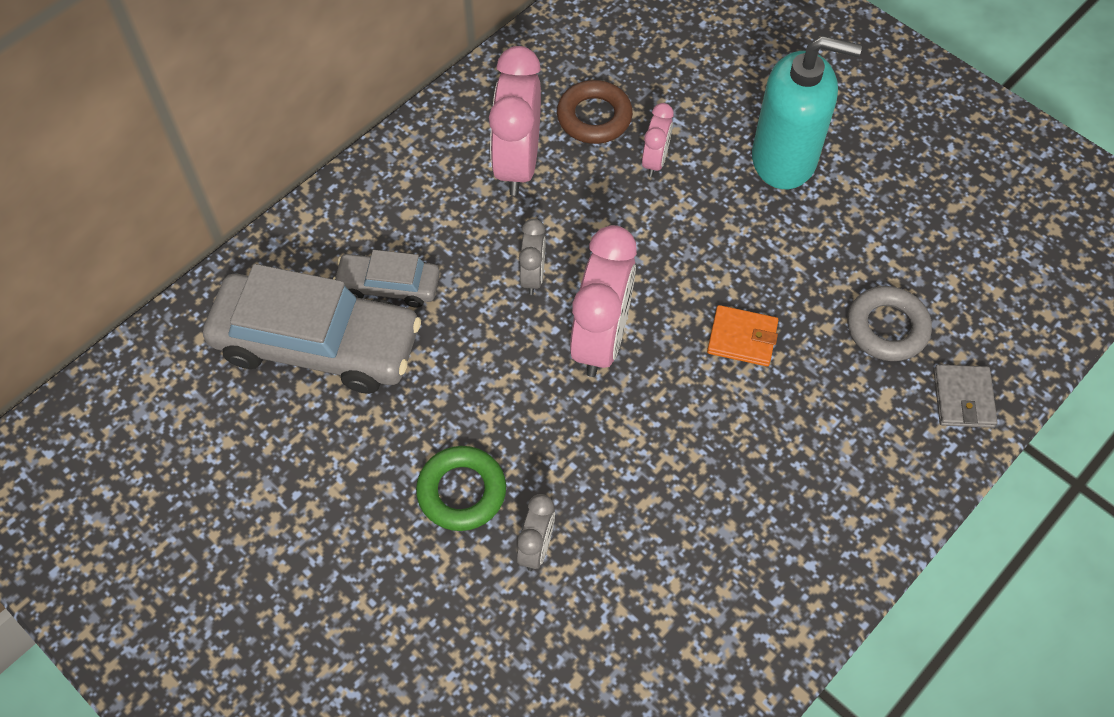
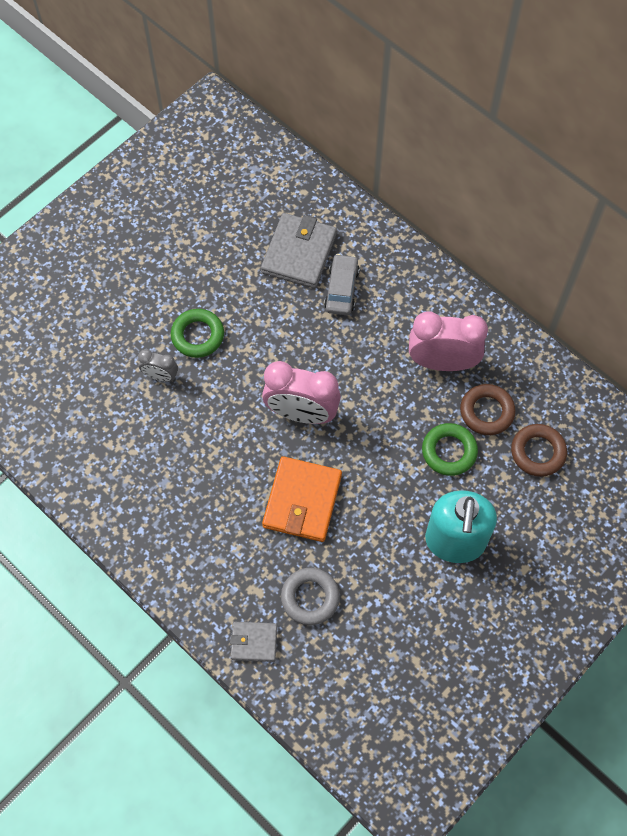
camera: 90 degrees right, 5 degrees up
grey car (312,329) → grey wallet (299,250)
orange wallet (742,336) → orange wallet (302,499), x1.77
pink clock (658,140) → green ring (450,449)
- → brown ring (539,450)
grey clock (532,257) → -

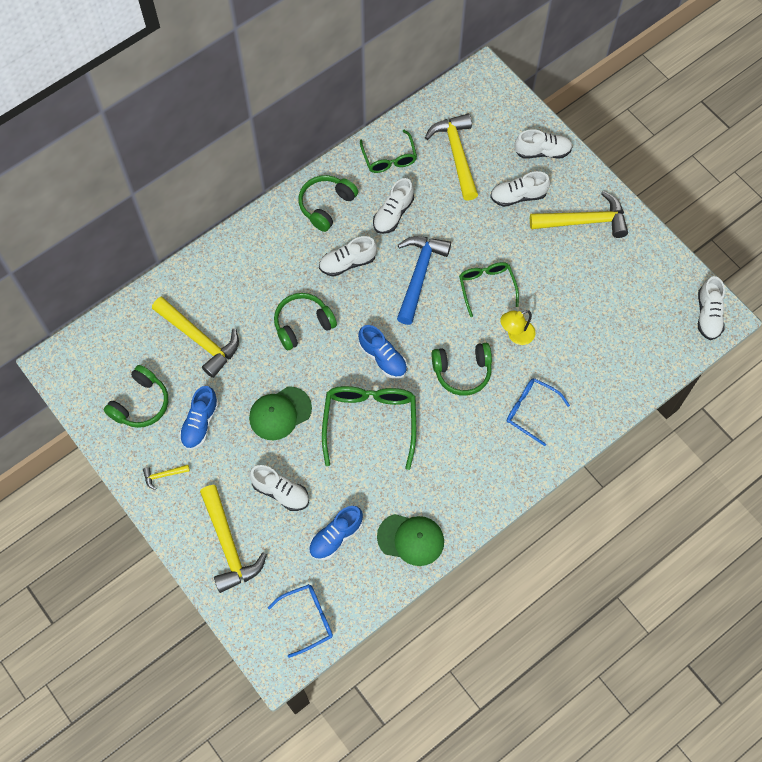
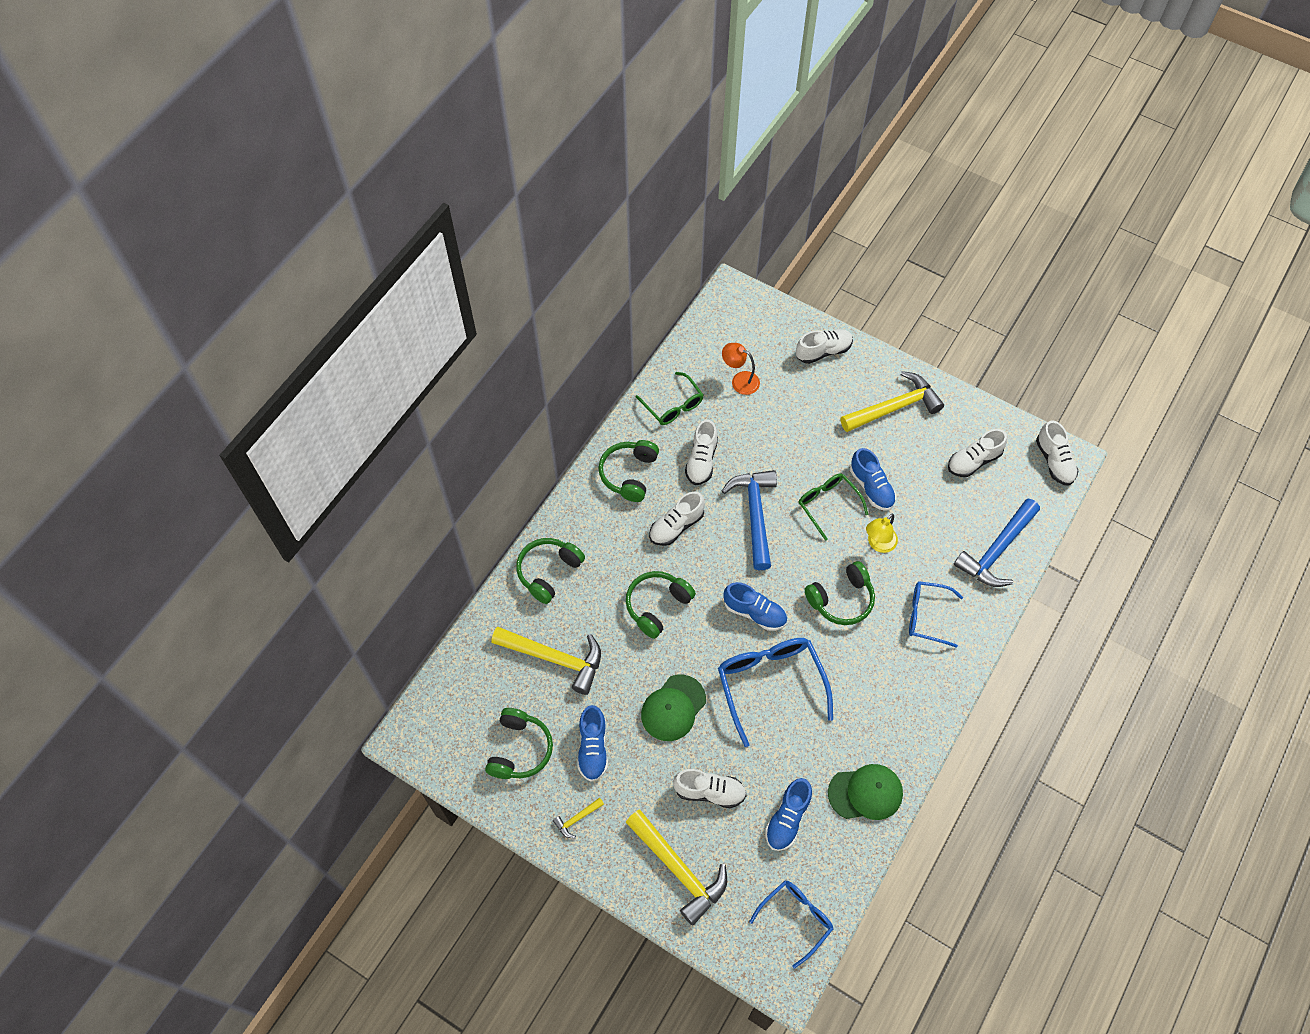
camera: 20 degrees left, 5 degrees down
- → green headphones (550,571)
green glasses (369,428) → blue glasses (775,692)
yellow hammer (451,157) → orange lamp (741,369)
- → blue shoe (873,479)
white shoe (520,189) → white shoe (977,453), shifted
- → blue hammer (997,543)

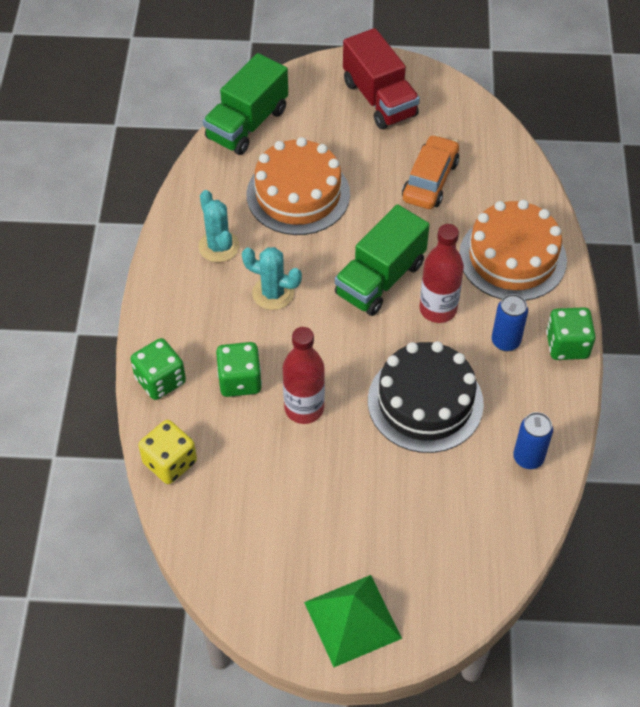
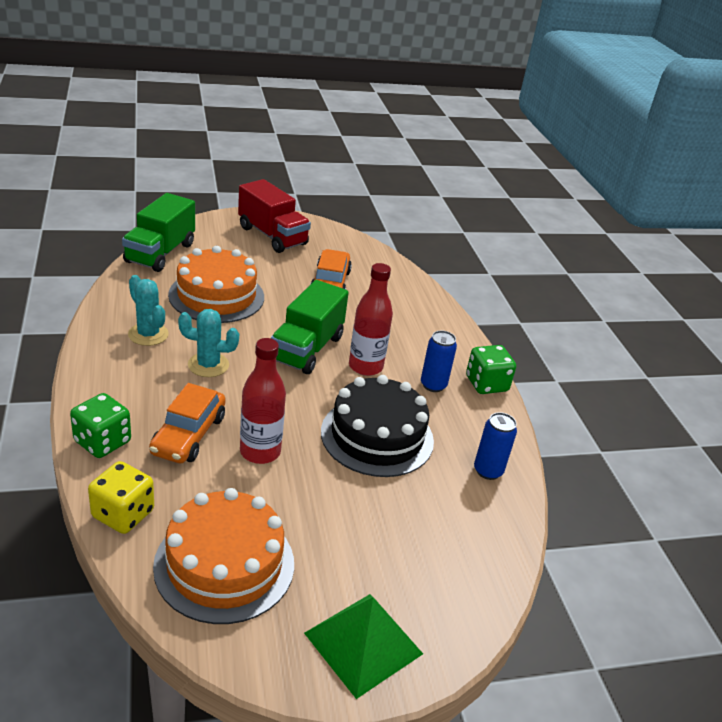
camera: 20 degrees left, 20 degrees down
green dice (239,369) → orange car (187,423)
orange cake (513,250) → orange cake (223,556), shifted

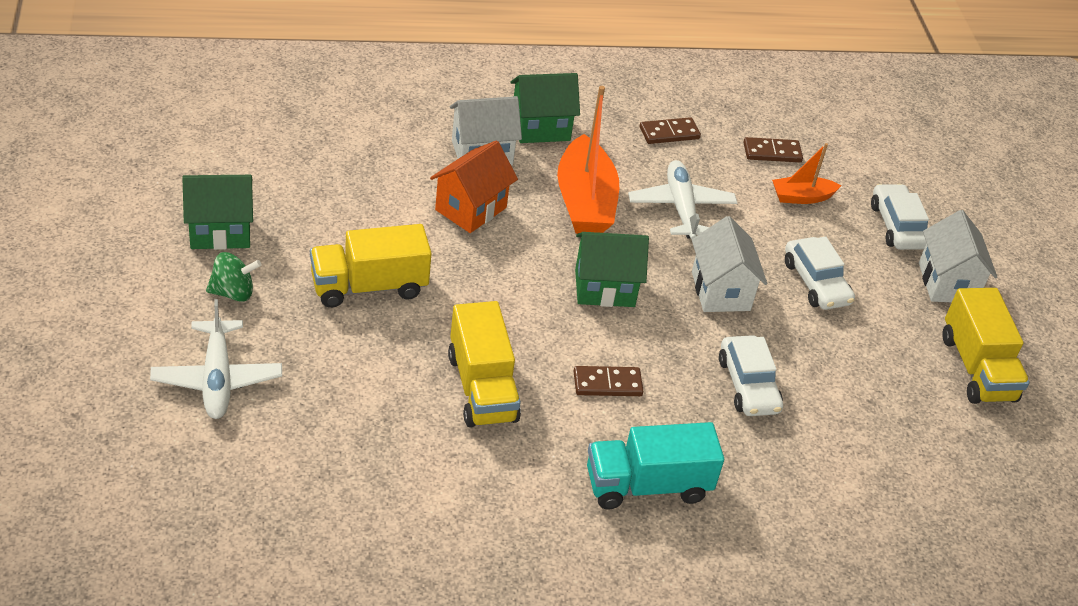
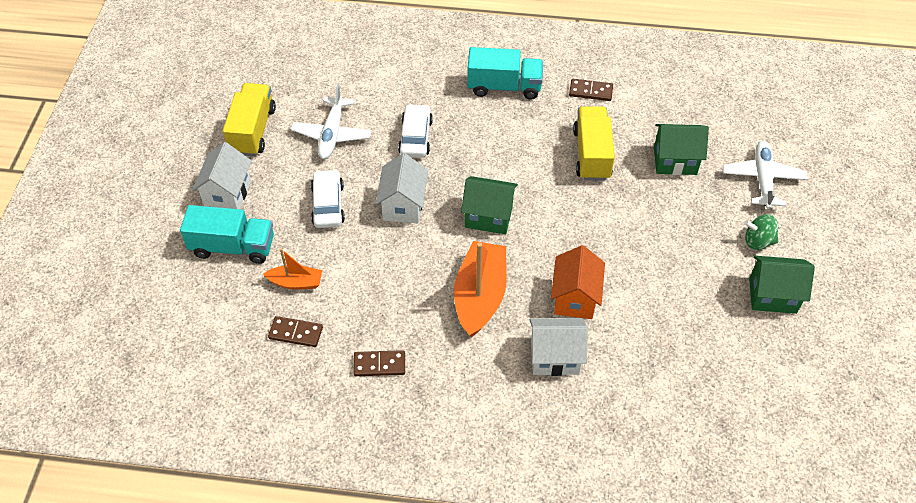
camera: 160 degrees left, 10 degrees up
white car (900,217) → turquoise truck (227,234)
white plane (682,200) → white plane (331,121), shifted
orange house (474,186) → orange house (578,282), 45 degrees counterclockwise
brown domino (608,381) → brown domino (591,90), shifted
green house (545,108) → green house (681,149), shifted
yellow truck (371,266) → -

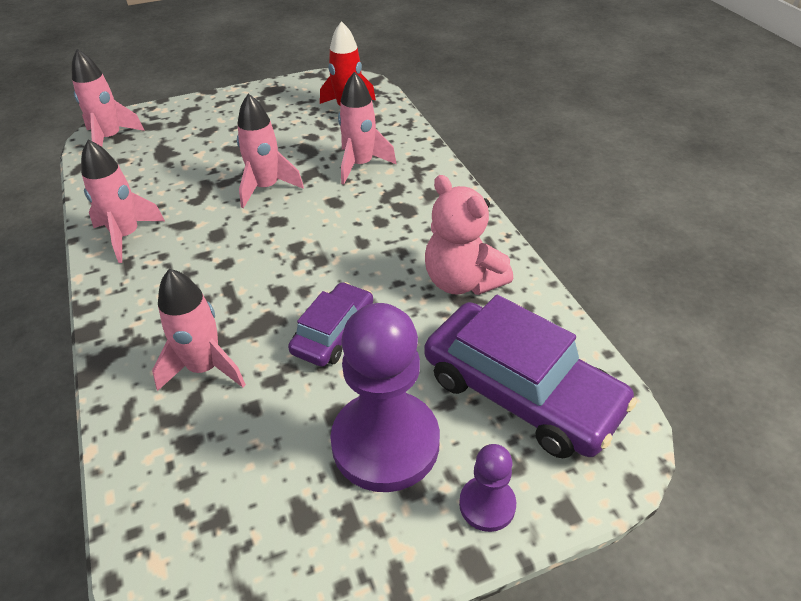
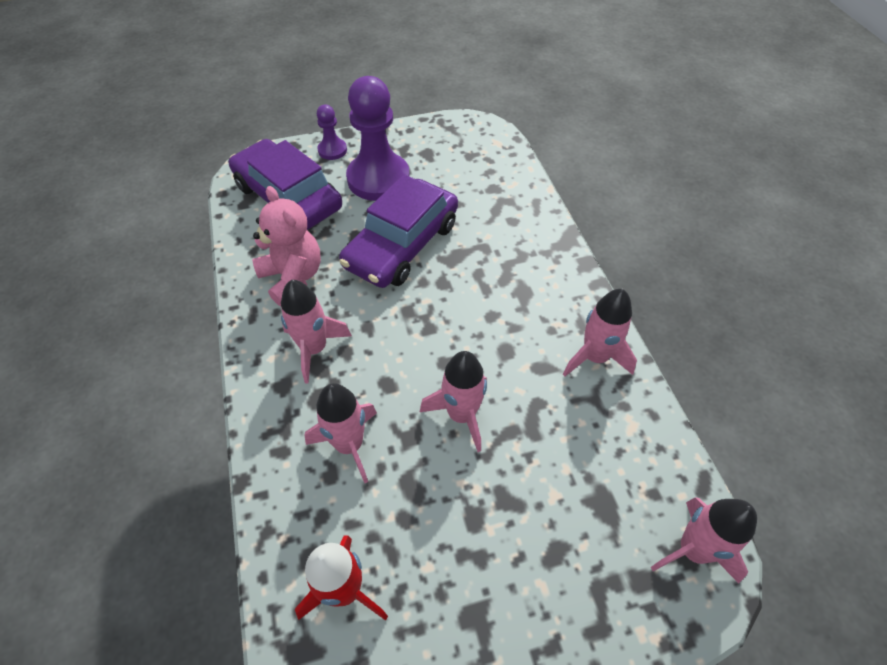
camera: 175 degrees left, 10 degrees up
pink rocket (199,330) → pink rocket (316,331), shifted
purple car (330,324) → purple car (398,231), x1.79

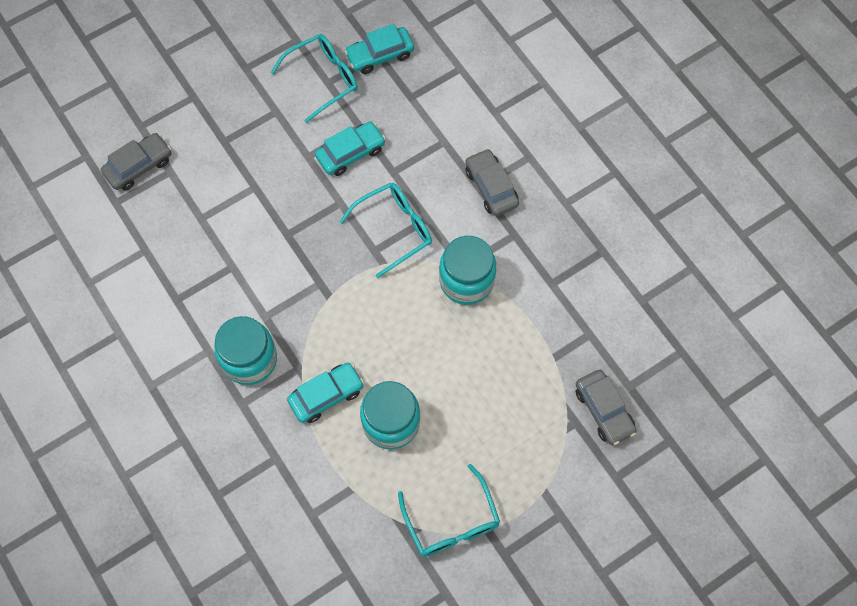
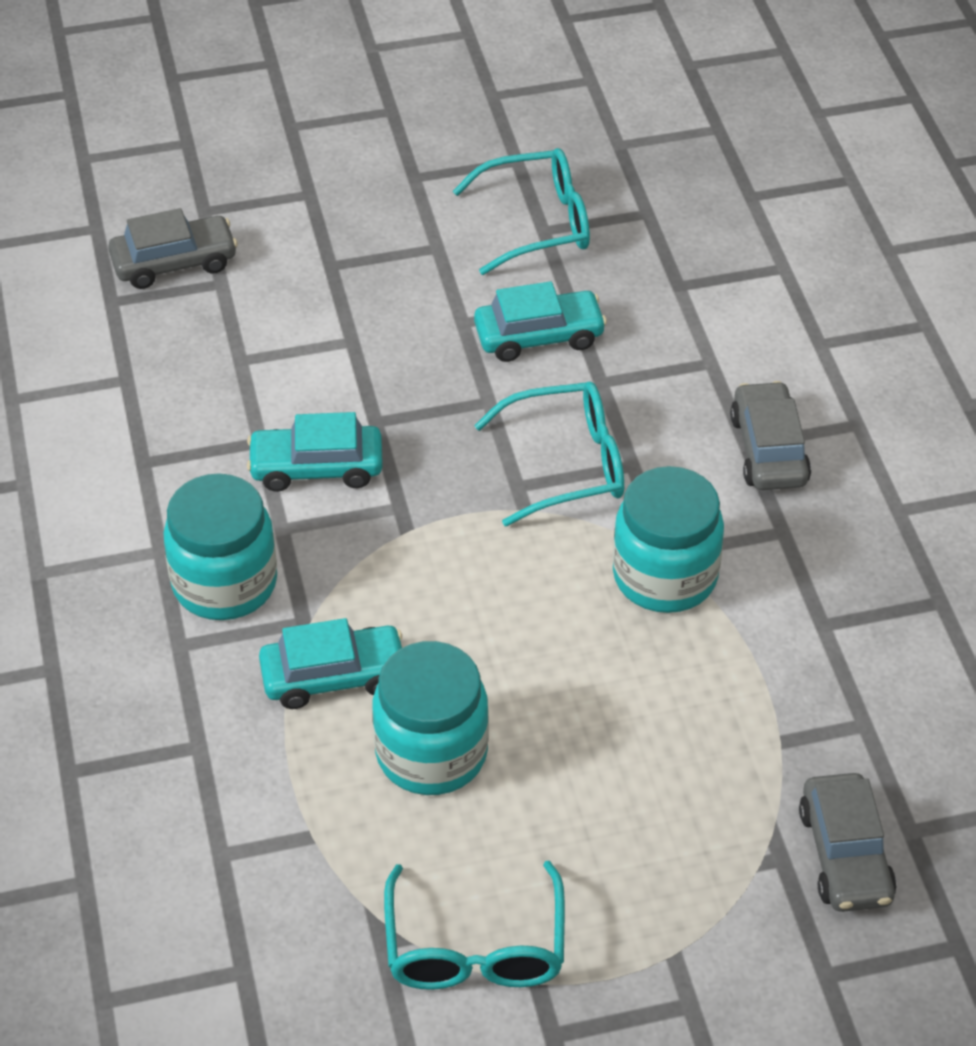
camera: 20 degrees right, 20 degrees down
turquoise car (379,49) → turquoise car (315,452), shifted

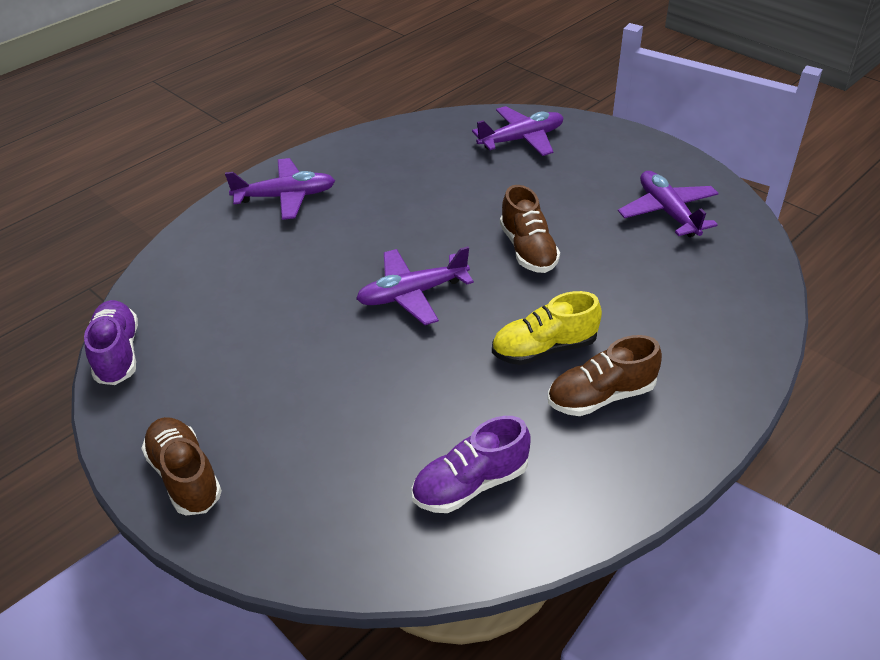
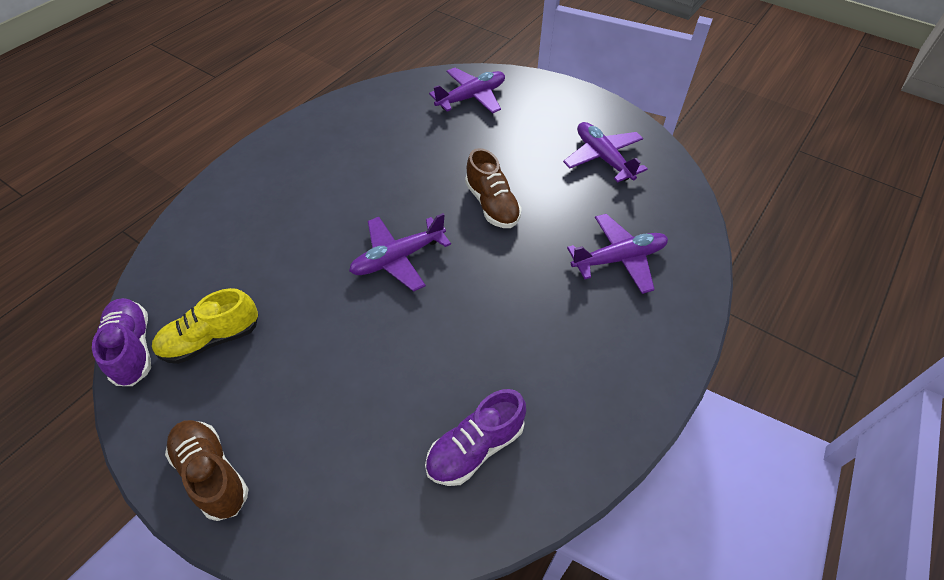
camera: 10 degrees left, 10 degrees up
yellow shoe (547,328) → yellow shoe (205,326), shifted
purple plane (280,189) → purple plane (617,254), shifted
brown shoe (605,375) → -

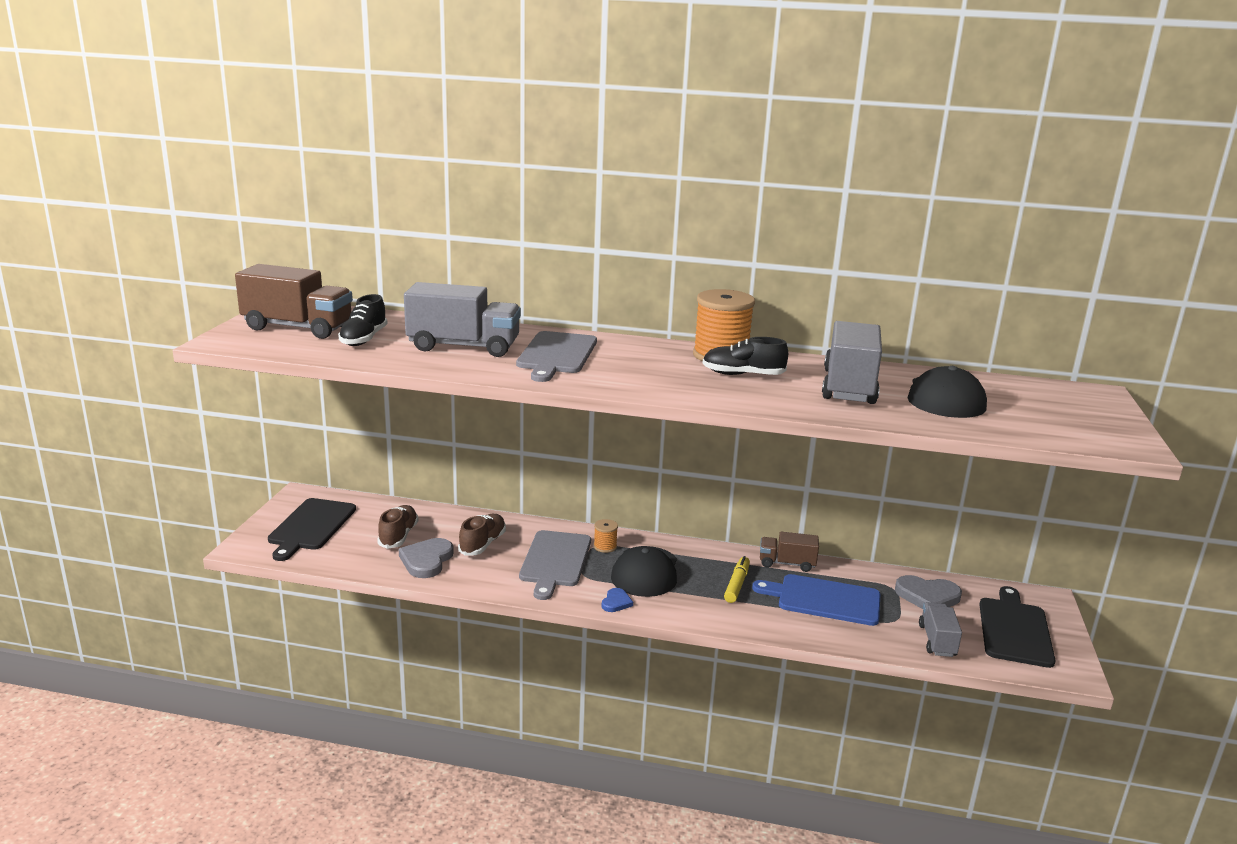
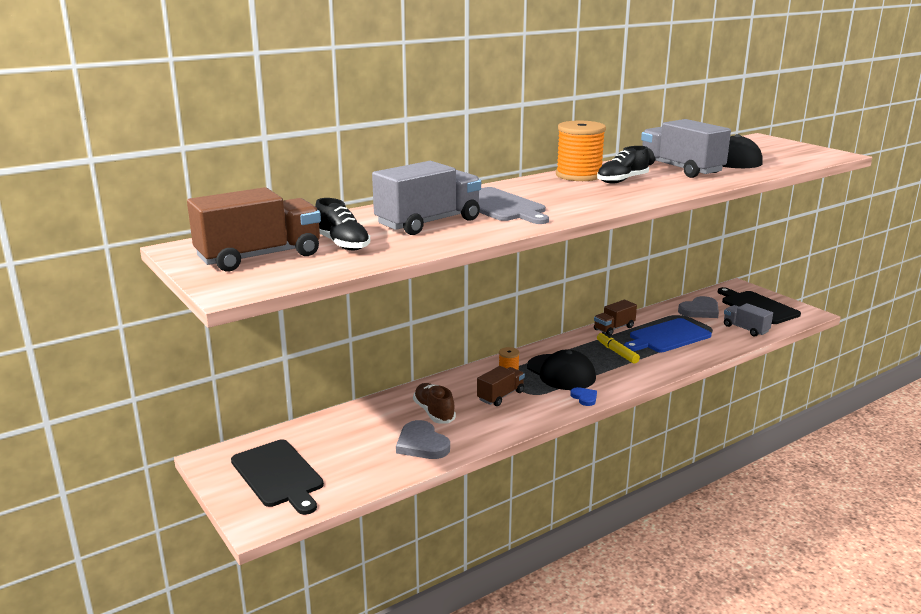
camera: 45 degrees left, 0 degrees up
grey cutting board (555,565) → brown truck (501,386)
brown shoe (398,527) → -

